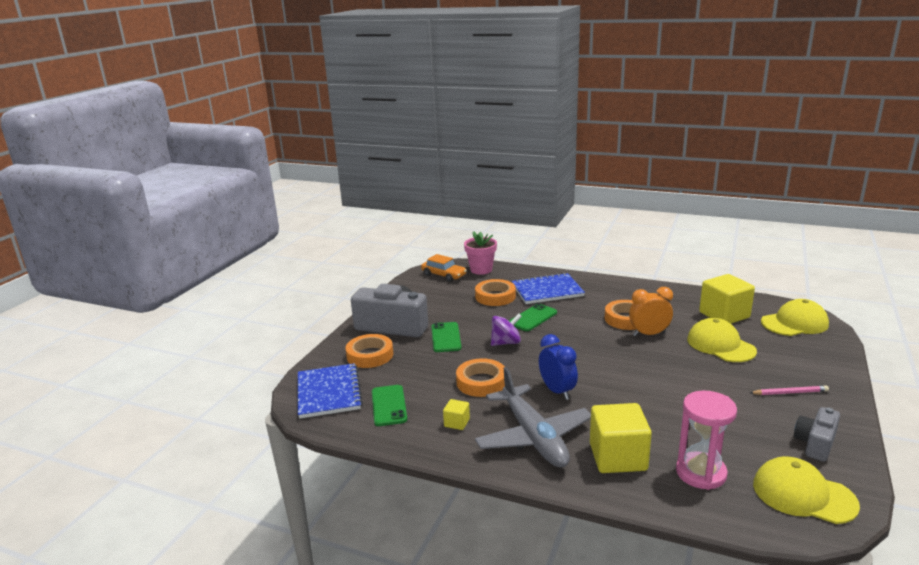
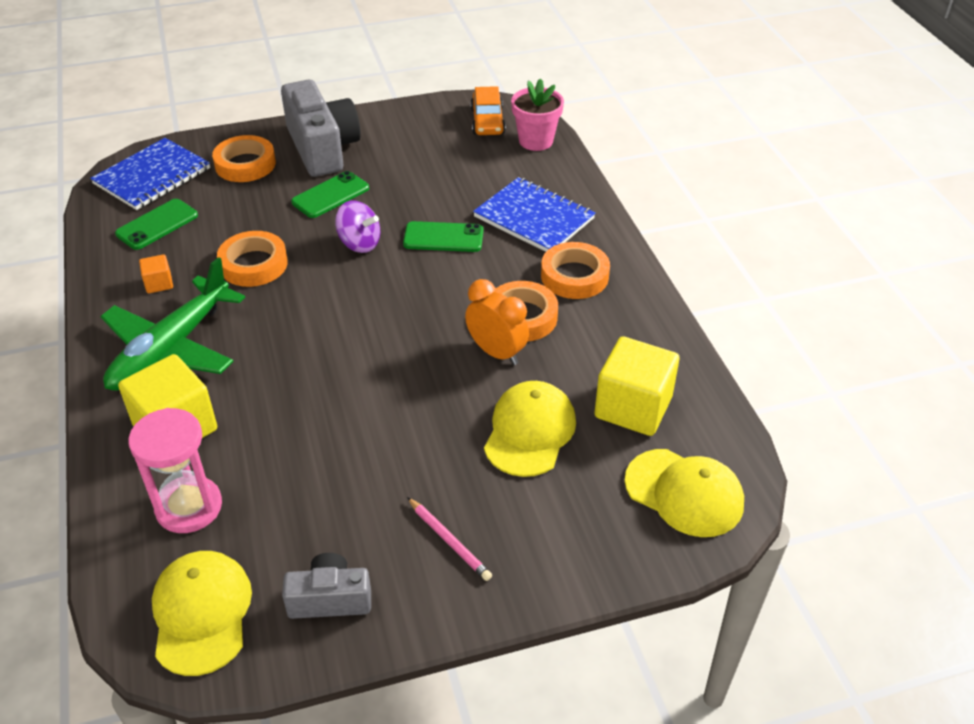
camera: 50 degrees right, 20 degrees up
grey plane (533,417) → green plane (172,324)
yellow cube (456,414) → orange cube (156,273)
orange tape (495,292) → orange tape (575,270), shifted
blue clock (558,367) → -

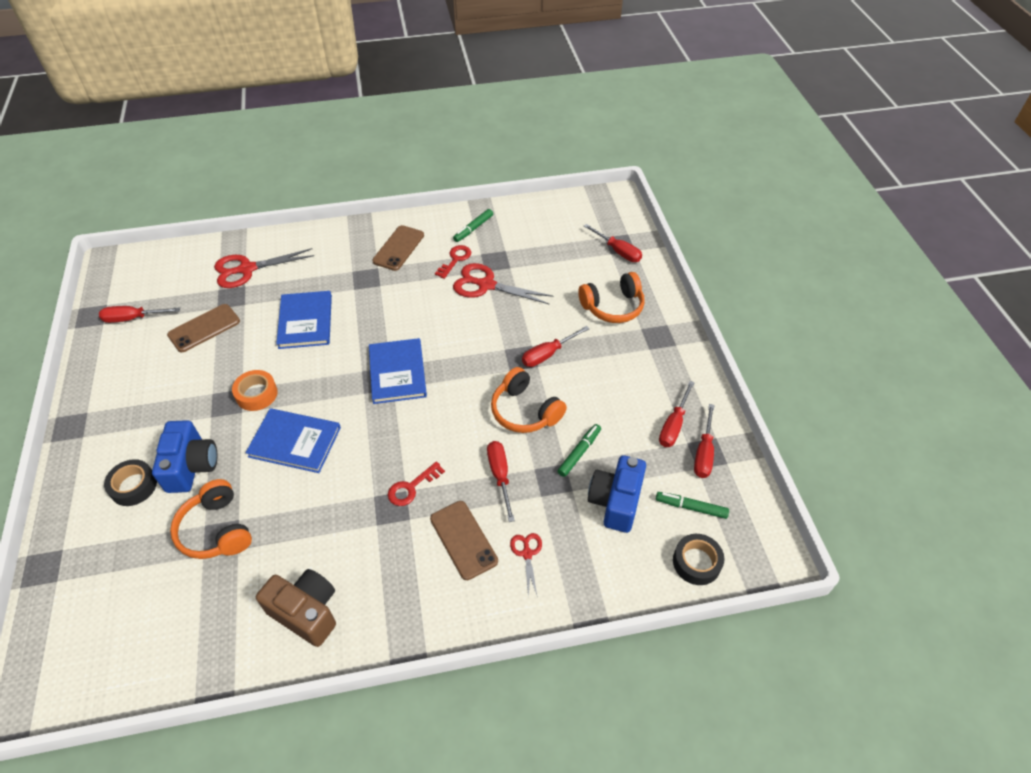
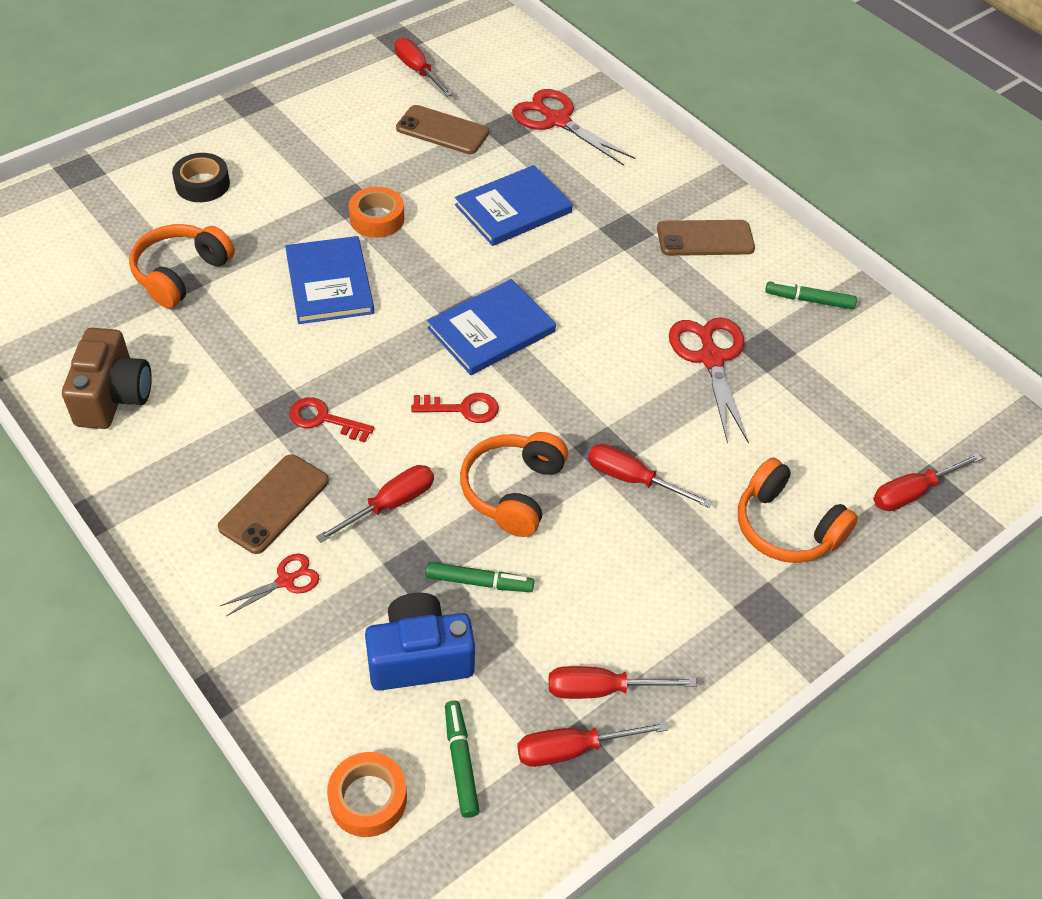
camera: 60 degrees right, 0 degrees up
black tape (698,559) → orange tape (367,794)
red key (453,262) → red key (455,408), shifted
red screwdriver (613,243) → red screwdriver (928,482), 45 degrees clockwise
blue camera (185,456) → -

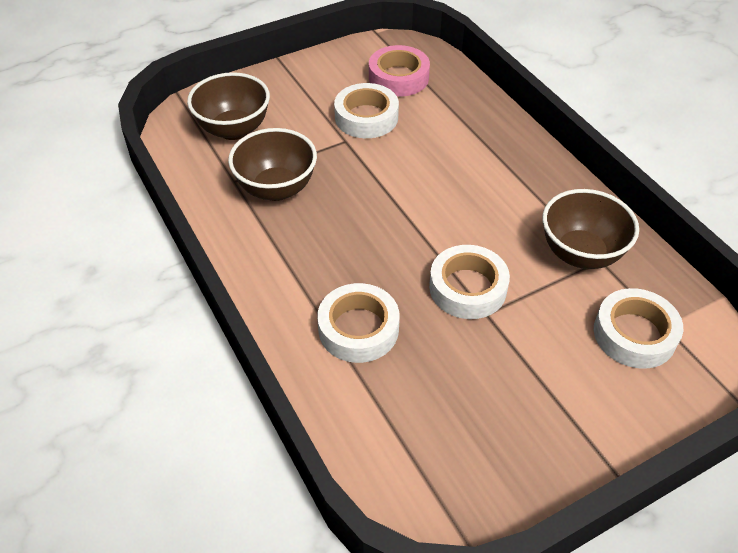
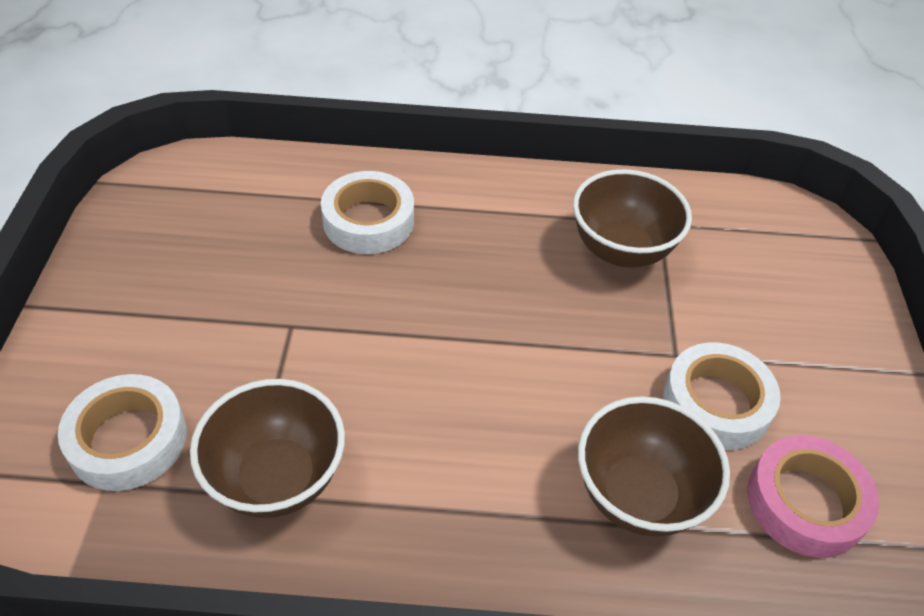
camera: 120 degrees right, 0 degrees up
brown bowl (228,106) → brown bowl (654,466), shifted
white tape (469,282) → -

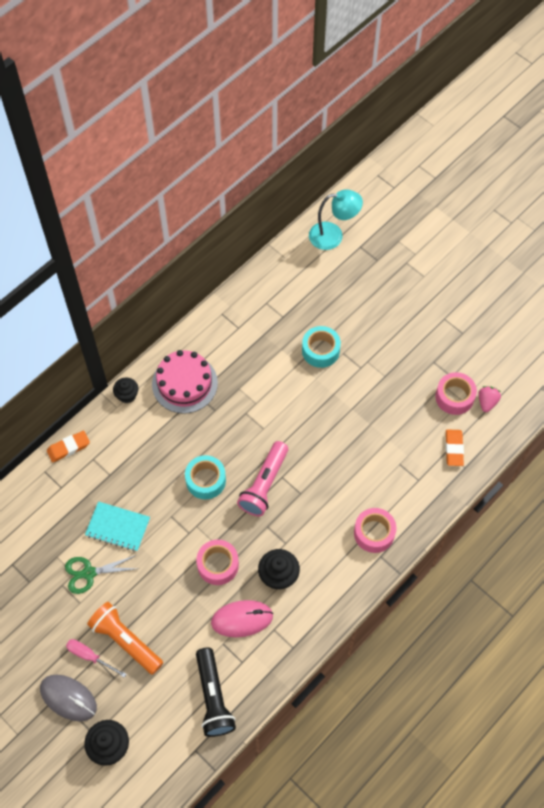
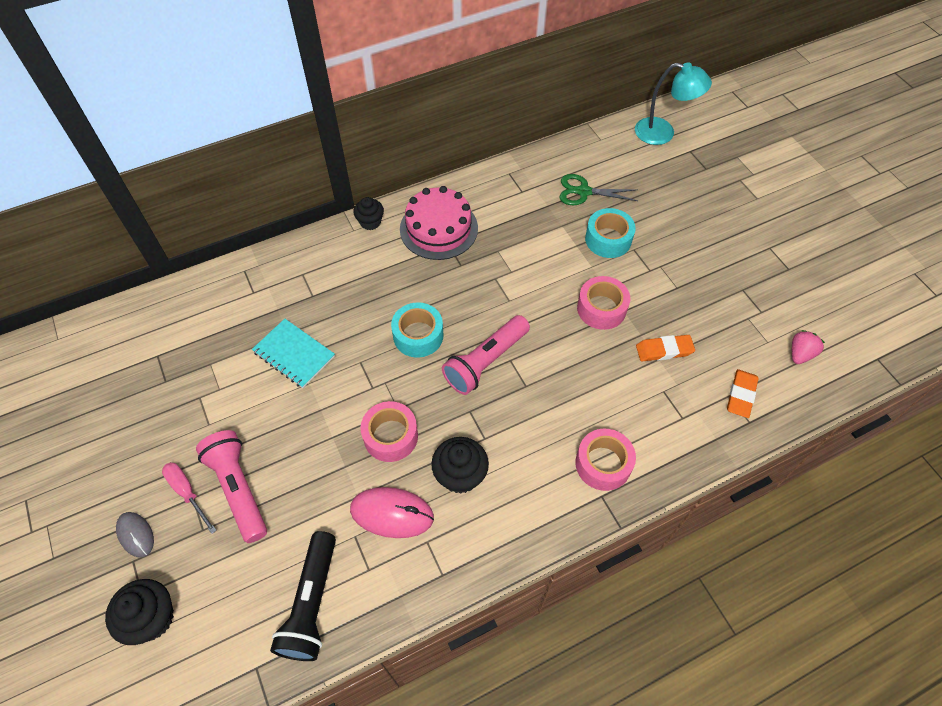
camera: 20 degrees right, 5 degrees down
grey mouse (68,698) → grey mouse (135,534), x0.61
orange flashlight (125,638) → pink flashlight (231,486)
green scissors (101,574) → green scissors (599,189), shifted
pink tape (456,393) → pink tape (603,303), shifted
orange eraser (68,447) → orange eraser (665,348), shifted

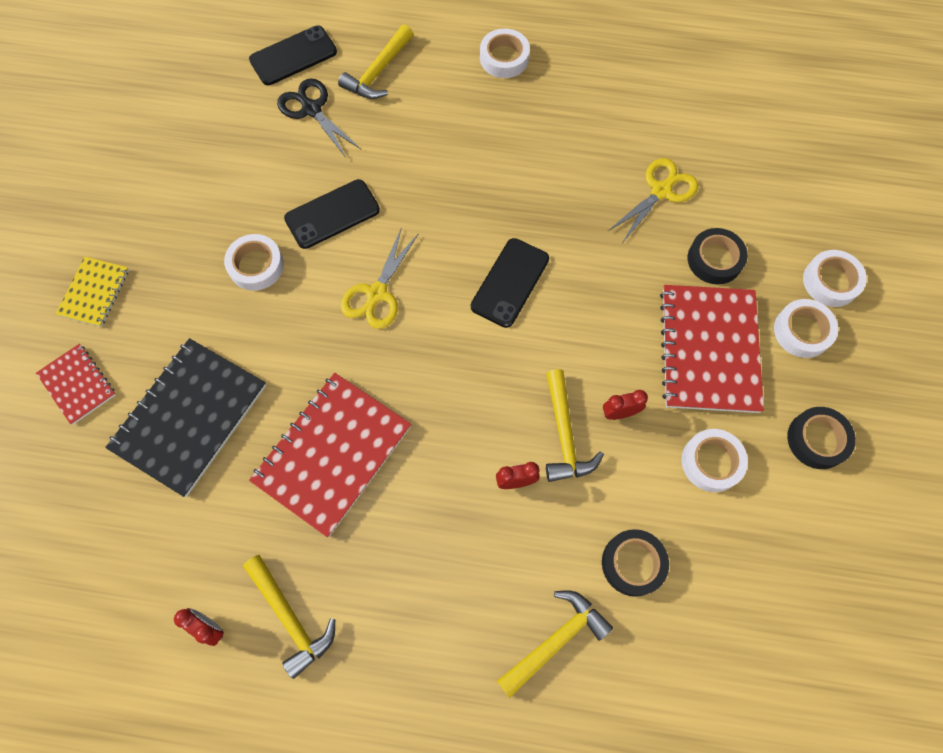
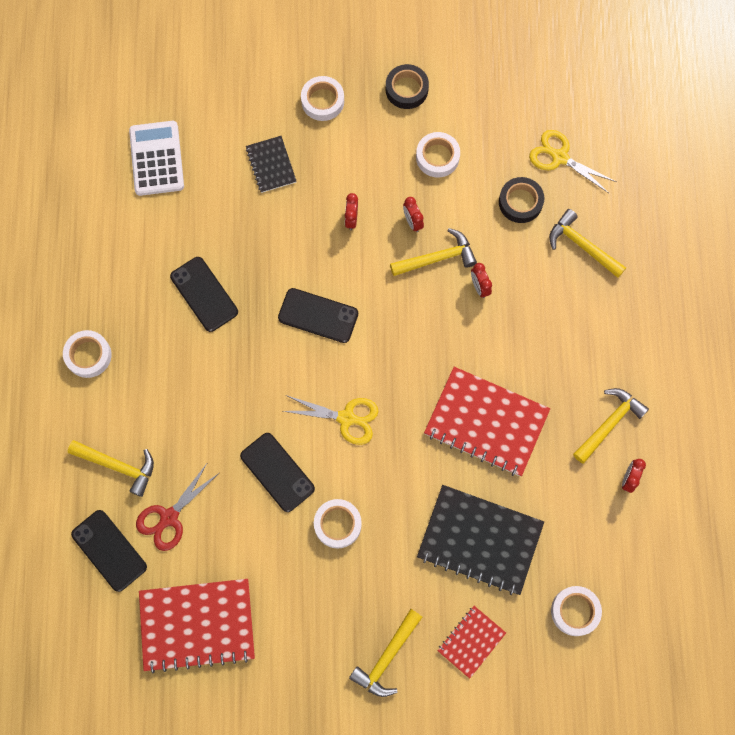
camera: 100 degrees left, 5 degrees up
- → white calculator (156,158)
black scissors (319,118) → red scissors (177,506)
red notebook (712,349) → red notebook (197,626), shifted
- → black phone (204,294)
black tape (718,256) → black notebook (271,164)
- → red clock (351,211)
yellow notebook (92,292) → yellow hammer (385,653)
yellow scissors (652,200) → yellow scissors (573,162), shifted
white tape (835,278) → white tape (576,611), shifted

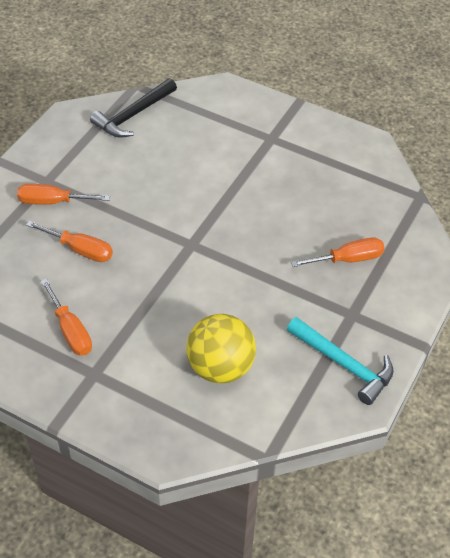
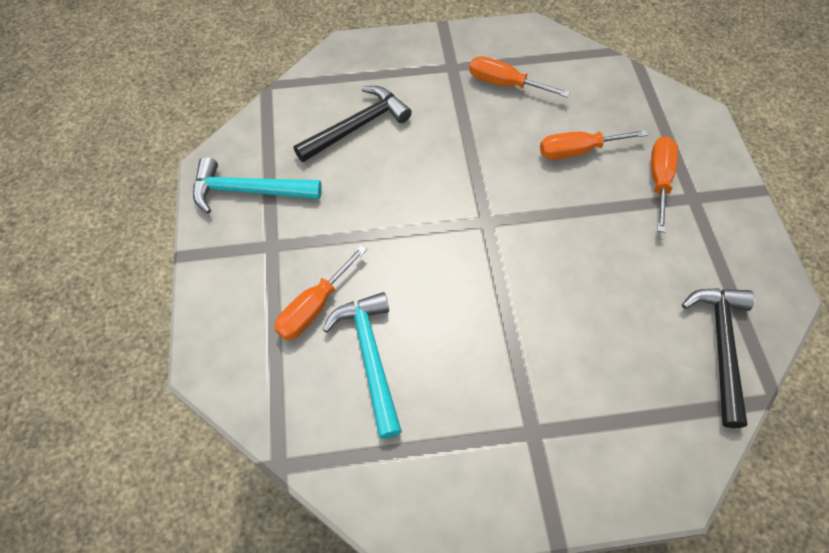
camera: 145 degrees right, 10 degrees up
yellow ball (221,349) → black hammer (353,124)
- → turquoise hammer (362,365)
orange screwdriver (63,194) → orange screwdriver (664,184), 45 degrees counterclockwise

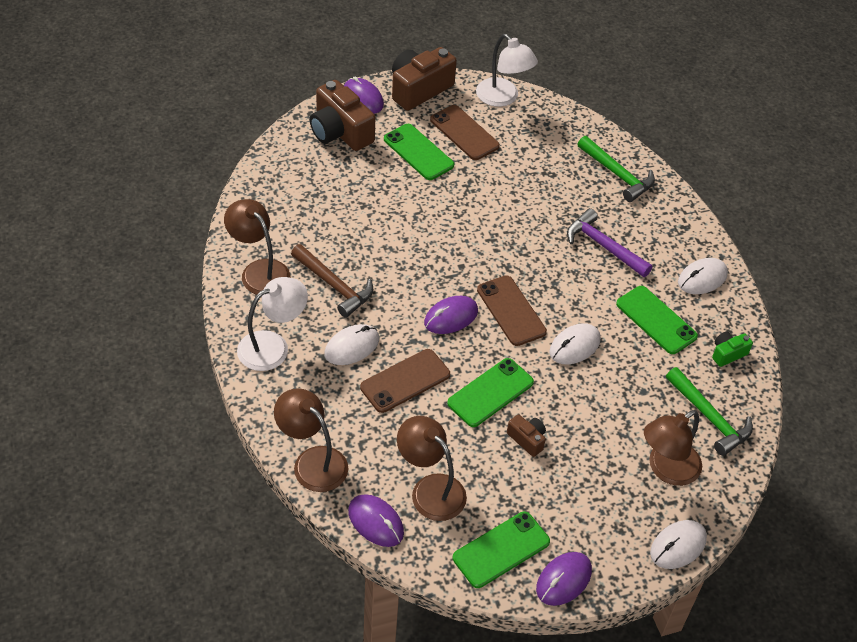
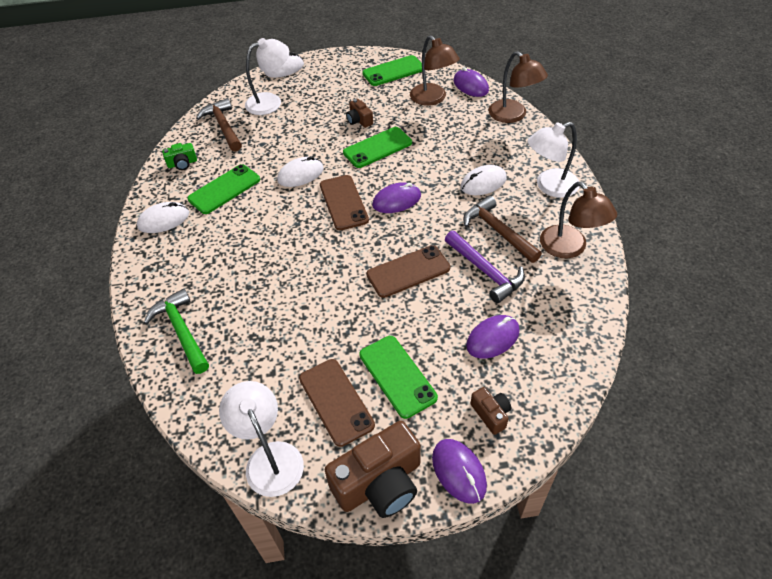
camera: 165 degrees left, 0 degrees up
green phone (657,320) → green phone (223,189), 75 degrees clockwise
green hammer (709,411) → brown hammer (219,125)
brown lamp (673,448) → white lamp (267,76)
brown phone (405,381) → brown phone (408,271), shifted
purple hammer (609,242) → purple hammer (485,267), shifted
purple mouse (564,579) → purple mouse (493,337), shifted
brown camera (342,115) → brown camera (490,411), x0.49

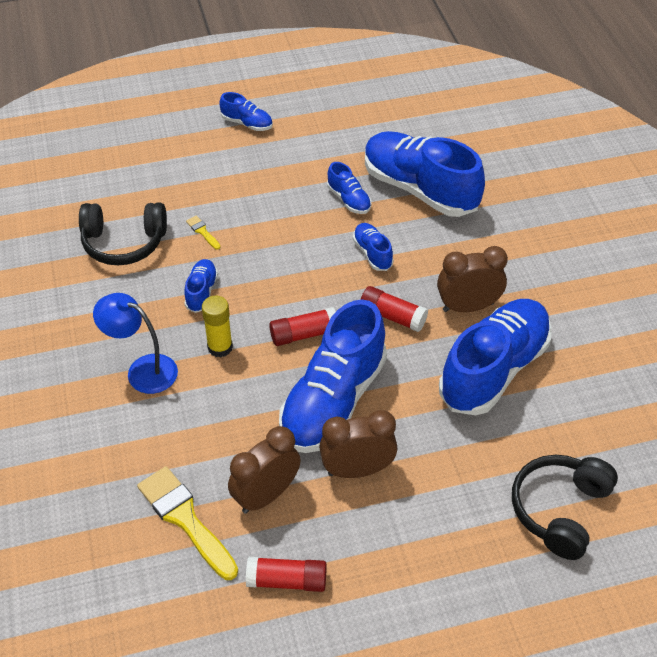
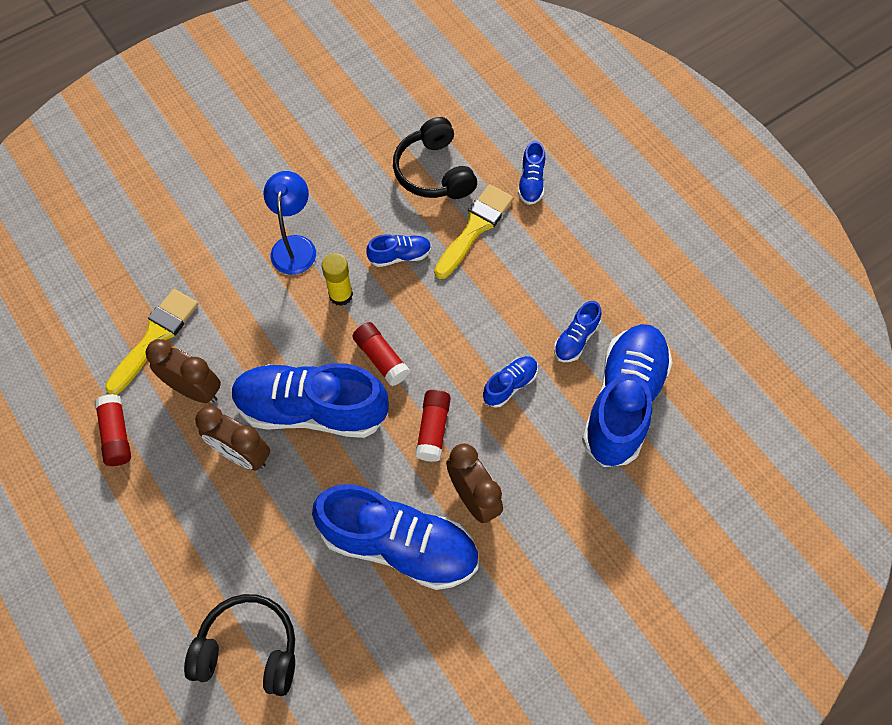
camera: 70 degrees right, 15 degrees up
brown clock (358,444) → brown clock (232,438), 150 degrees clockwise
yellow brush (203,233) → yellow brush (473,231), x2.29
blue shoe (246,111) → blue shoe (531,173), shifted

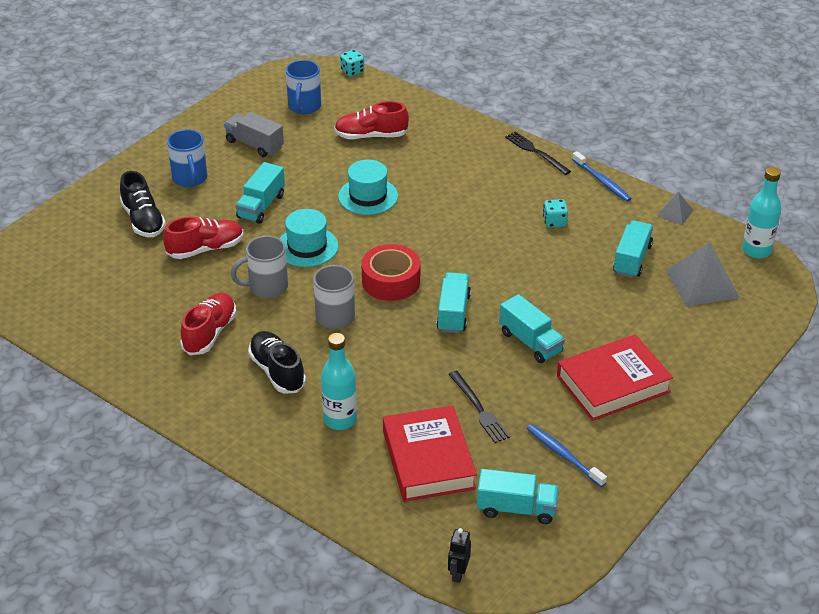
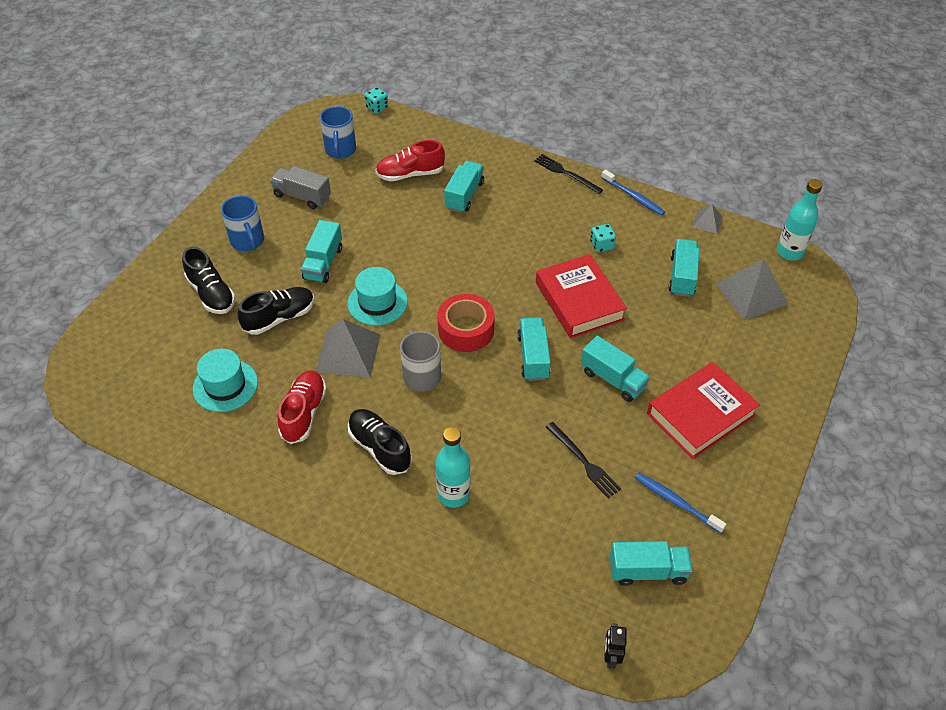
camera: 10 degrees left, 10 degrees up
turquoise hat (368,187) → turquoise hat (225,380), shifted
red shoe (203,237) → black shoe (275,311)
grey mug (259,267) → grey pyramid (348,348)
- → turquoise truck (464,187)
red book (430,453) → red book (581,296), shifted

